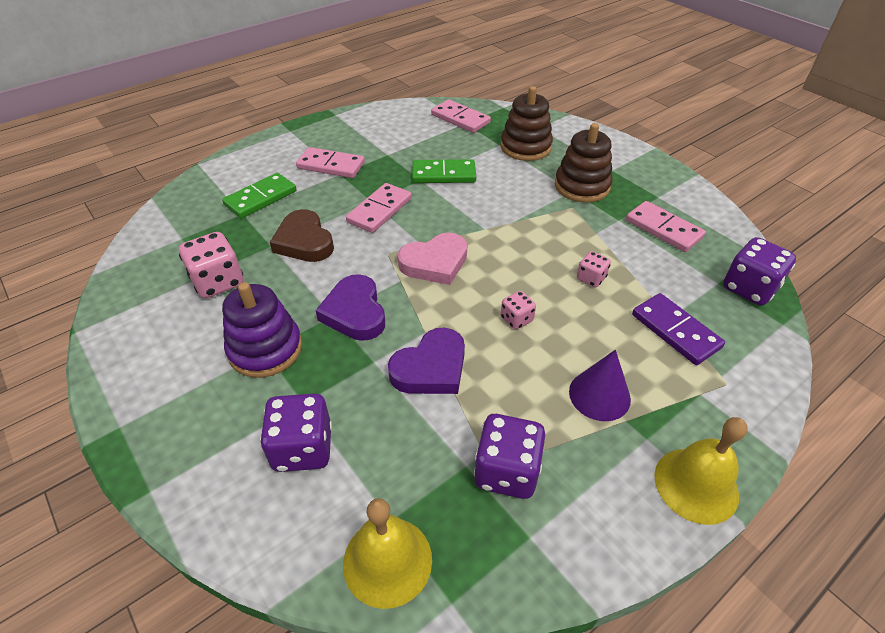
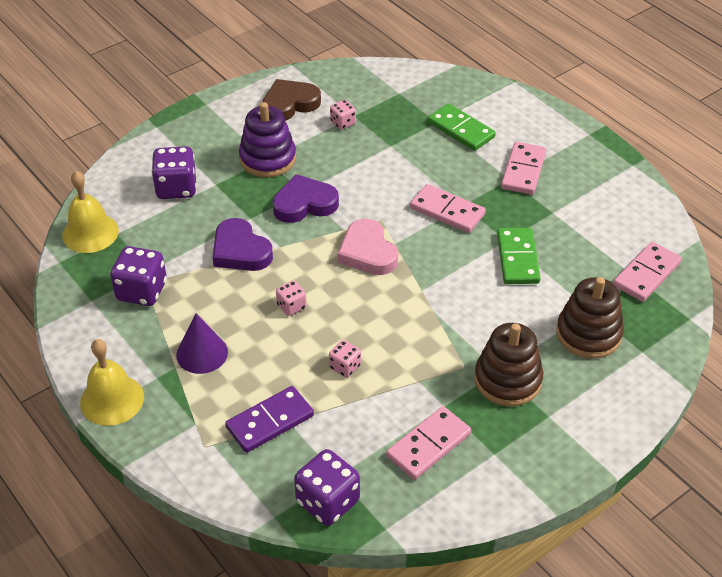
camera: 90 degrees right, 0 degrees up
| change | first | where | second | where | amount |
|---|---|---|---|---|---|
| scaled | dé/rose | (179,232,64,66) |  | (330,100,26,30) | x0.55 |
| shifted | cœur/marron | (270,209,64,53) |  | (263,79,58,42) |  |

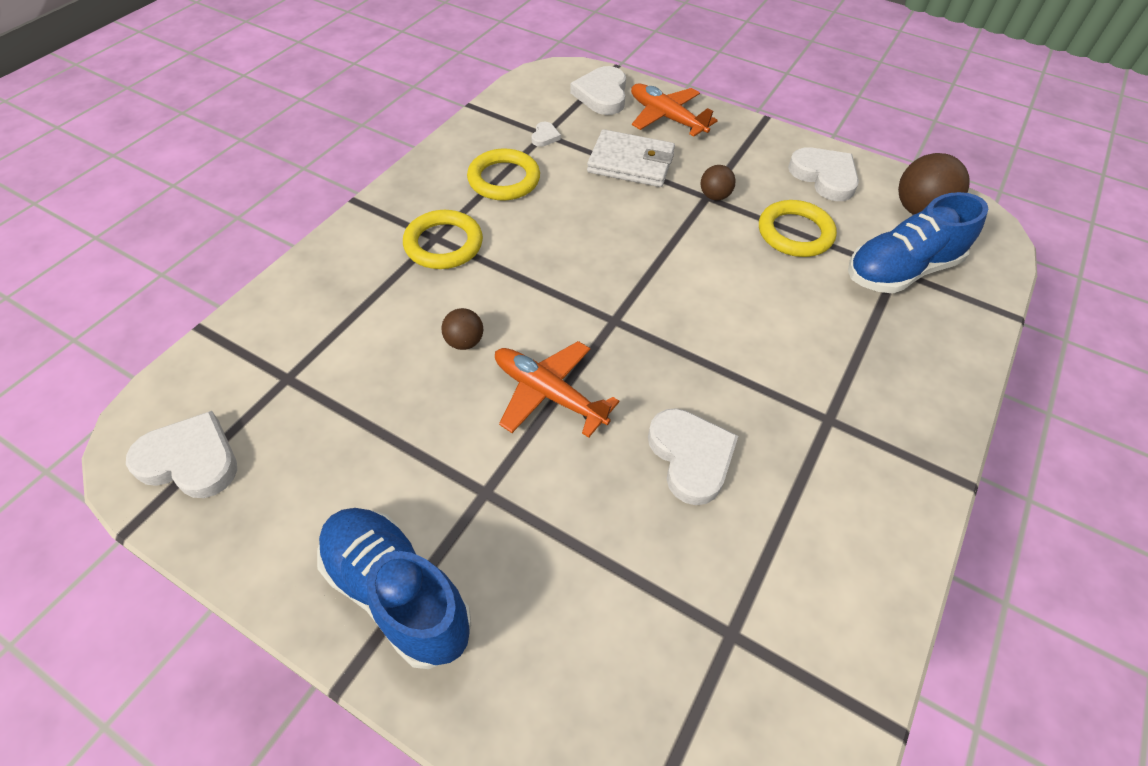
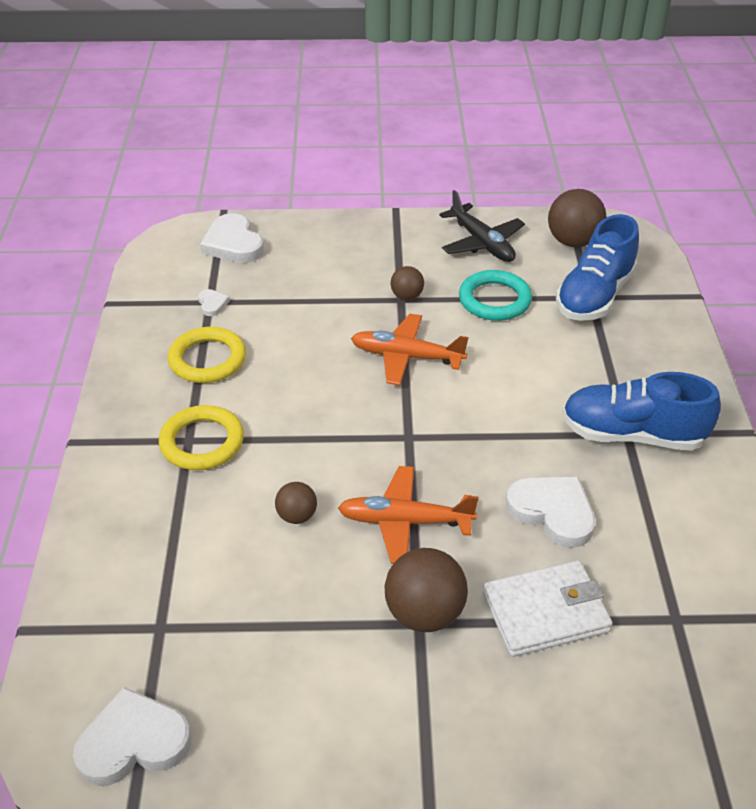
camera: 30 degrees left, 10 degrees down
| change | first | where | second | where | amount |
|---|---|---|---|---|---|
| shifted | chaussure/bleu | (317,508,154,161) |  | (562,372,159,79) |  |
| shifted | portefeuille/blanc | (587,129,88,58) |  | (483,561,130,96) |  |
| shifted | avion/orange | (631,83,87,54) |  | (351,314,118,71) |  |
| repainted | anneau/jaune | (759,200,78,57) | anneau/turquoise | (459,270,73,51) |  |
| swapped | cœur/blanc | (788,147,71,54) | avion/noir | (439,190,86,72) |  |
| new |  |  | balle/marron | (385,548,83,84) |  |

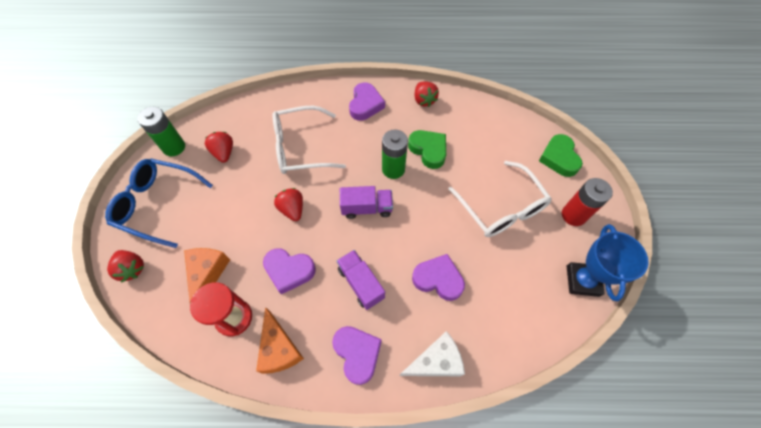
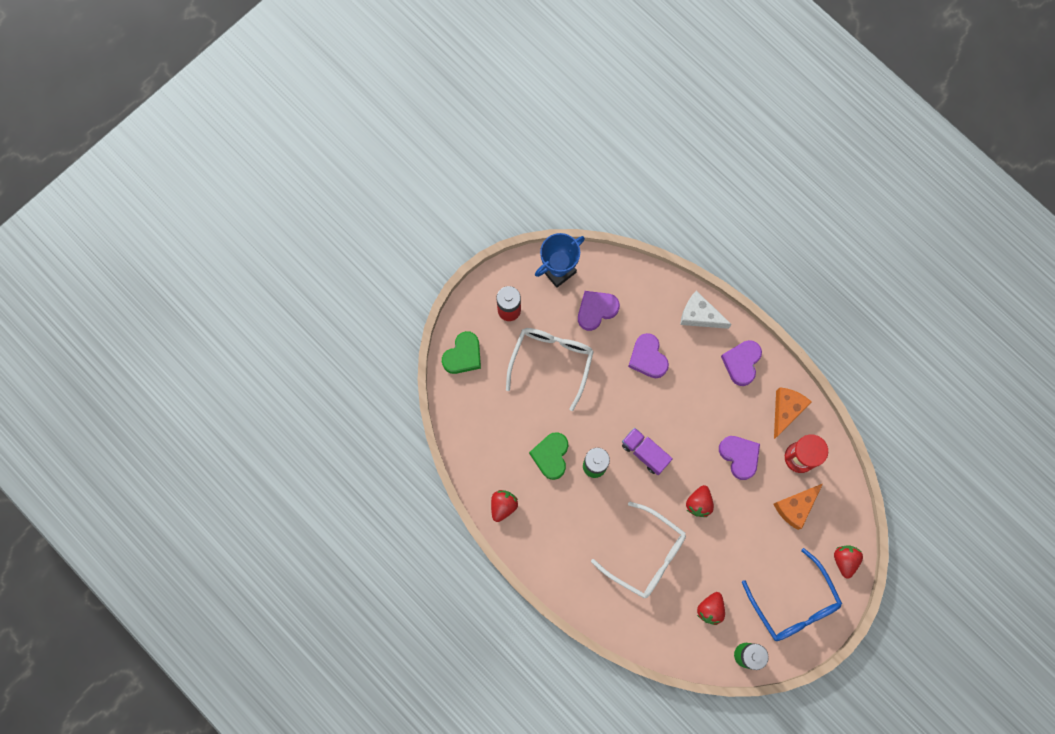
camera: 135 degrees left, 15 degrees up
| change | first | where | second | where | amount |
|---|---|---|---|---|---|
| gone | camion/violet | (337,250,48,60) |  |  |  |
| shifted | cœur/violet | (349,83,36,38) |  | (578,291,42,40) |  |

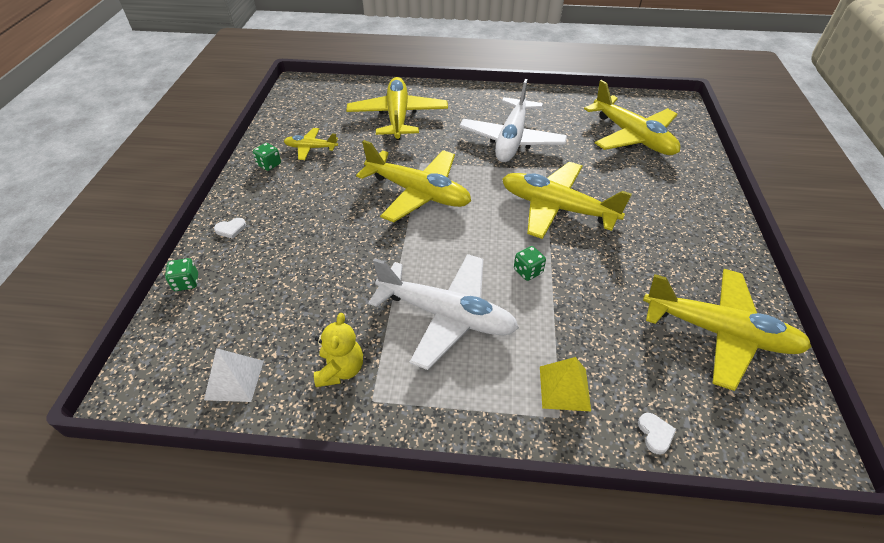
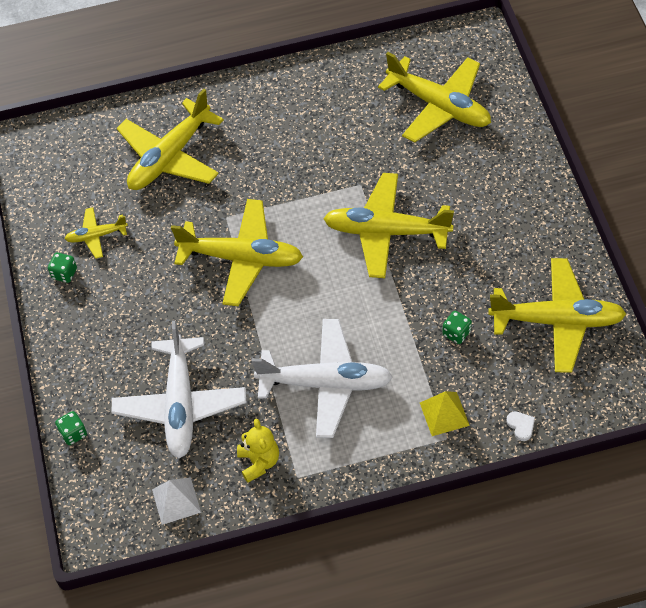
camera: 15 degrees left, 10 degrees up
| change | first | where | second | where | amount |
|---|---|---|---|---|---|
| gone | cœur/blanc | (214,218,32,21) |  |  |  |
| rotated | avion/jaune | (346,77,102,63) |  | (117,89,107,101) | 120 degrees counterclockwise |
| shifted | avion/blanc | (460,79,107,83) |  | (112,321,134,137) |  |
| shifted | dé/vert | (514,246,32,35) |  | (442,311,30,33) |  |

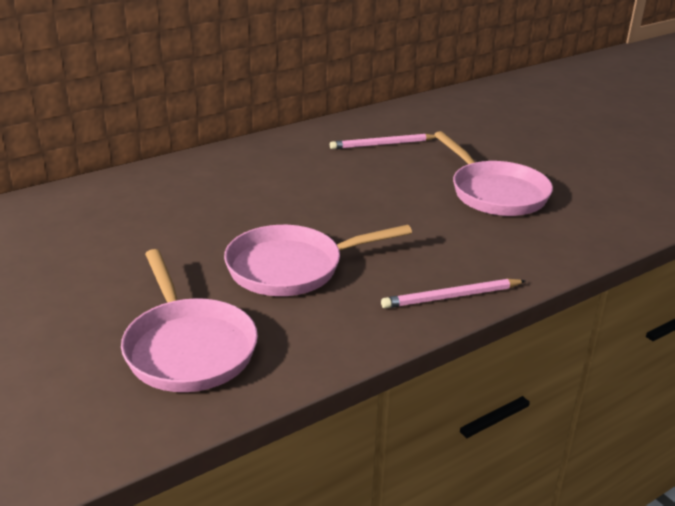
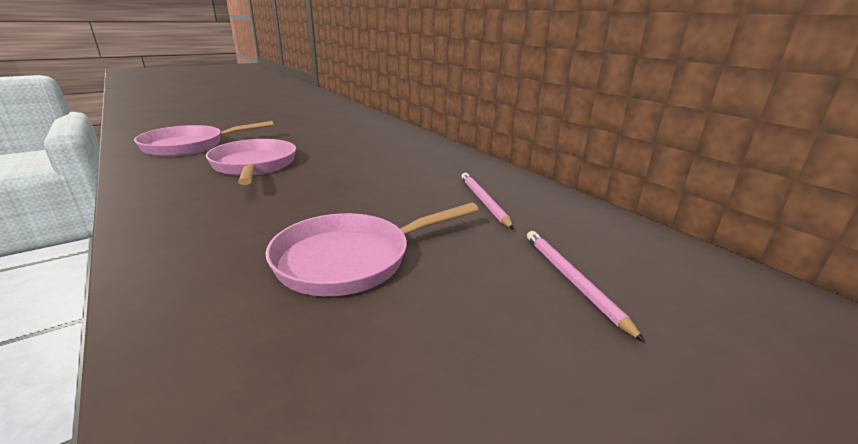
camera: 90 degrees right, 5 degrees down
| change | first | where | second | where | amount |
|---|---|---|---|---|---|
| shifted | crayon/rose | (381,279,144,30) |  | (527,231,118,111) |  |

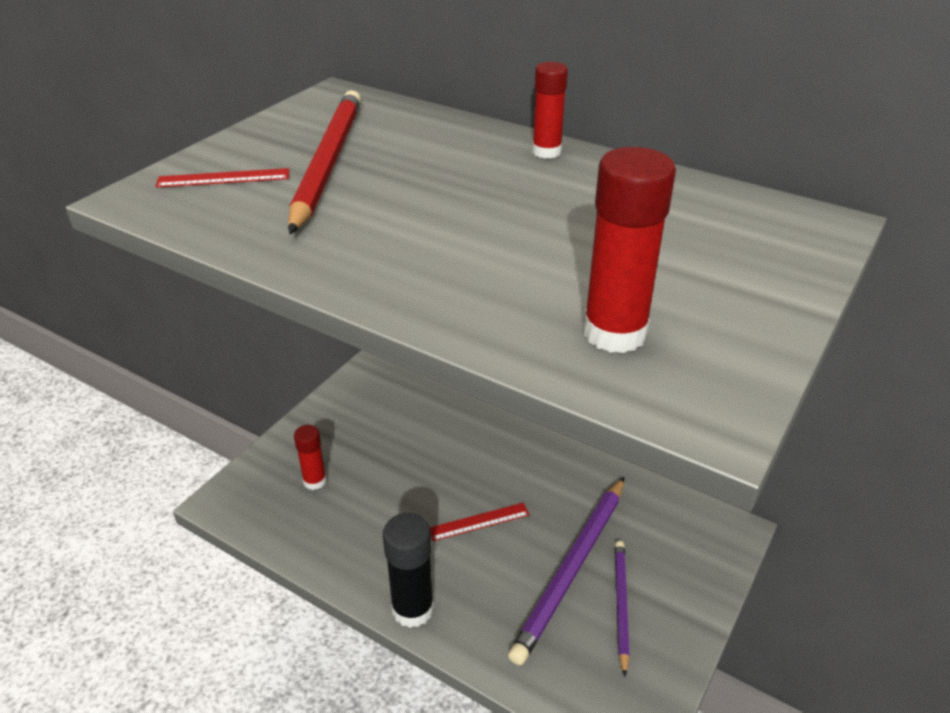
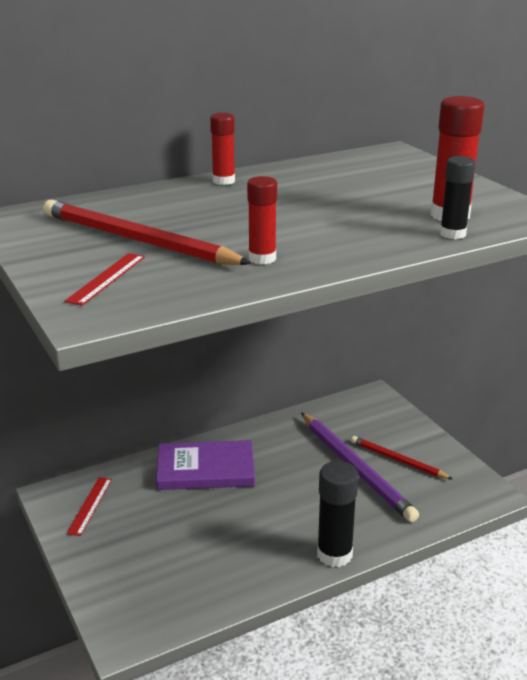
camera: 60 degrees left, 10 degrees down
| change | first | where | second | where | amount |
|---|---|---|---|---|---|
| shifted | bâton de colle/rouge | (294,425,33,65) |  | (247,176,30,89) |  |
| shifted | règle/rouge | (430,503,99,38) |  | (66,477,46,59) |  |
| repainted | crayon/violet | (615,541,15,136) | crayon/rouge | (351,436,102,43) |  |
| new |  |  | livre/violet | (156,440,99,50) |  |
| new |  |  | bâton de colle/noir | (440,156,36,83) |  |

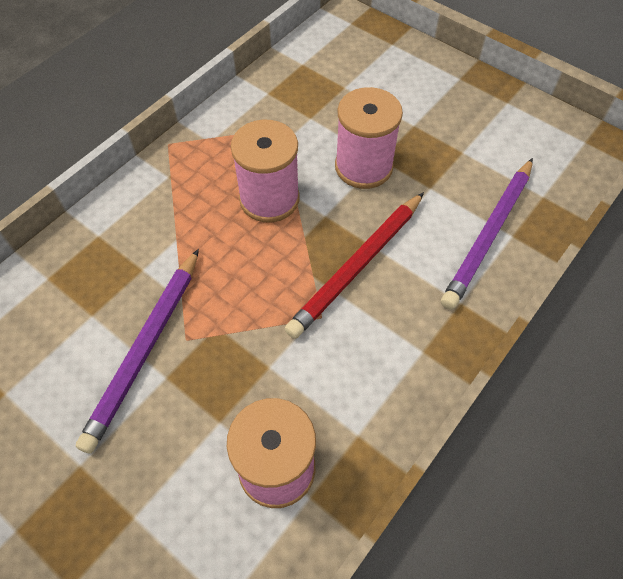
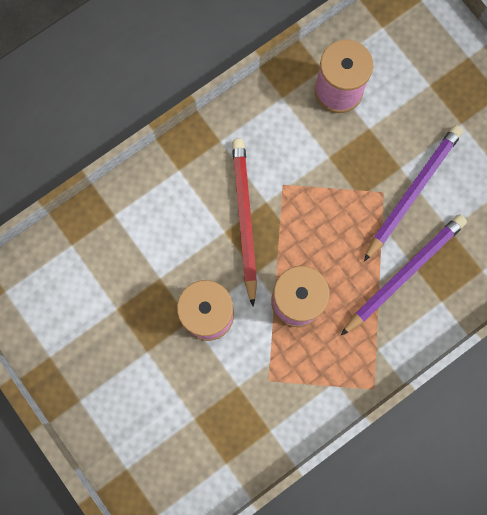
camera: 165 degrees left, 20 degrees up
| change | first | where | second | where | amount |
|---|---|---|---|---|---|
| rotated | crayon/rouge | (285,192,139,147) |  | (232,139,25,168) | 60 degrees counterclockwise |
| shifted | crayon/violet | (441,158,92,152) |  | (341,215,126,120) |  |

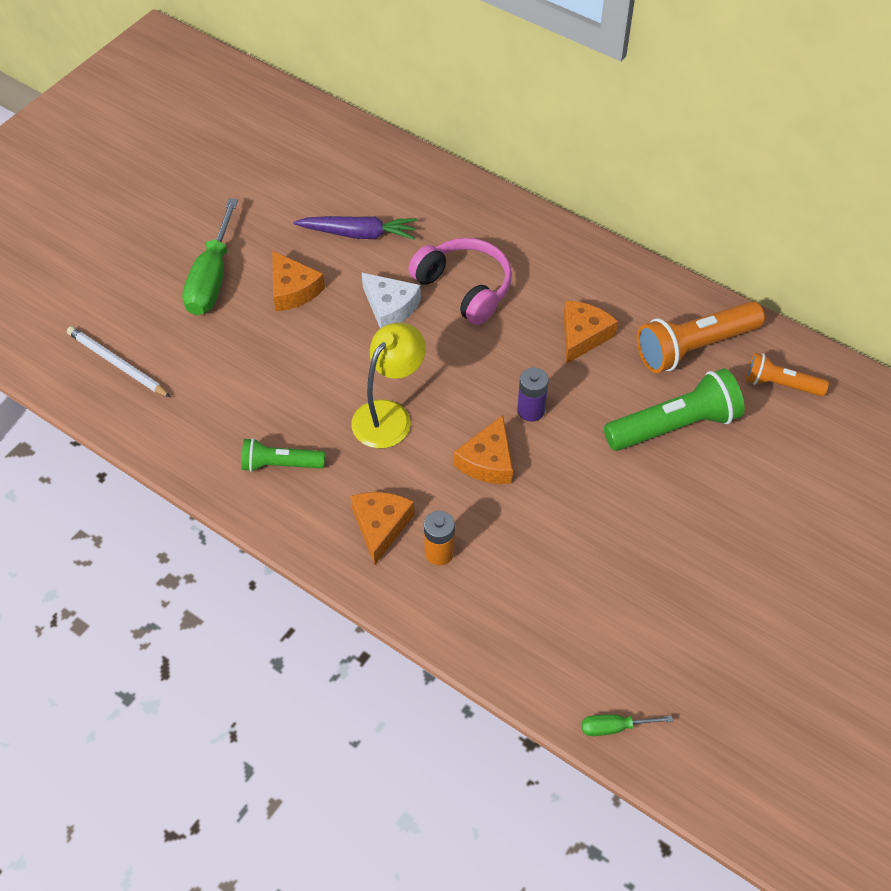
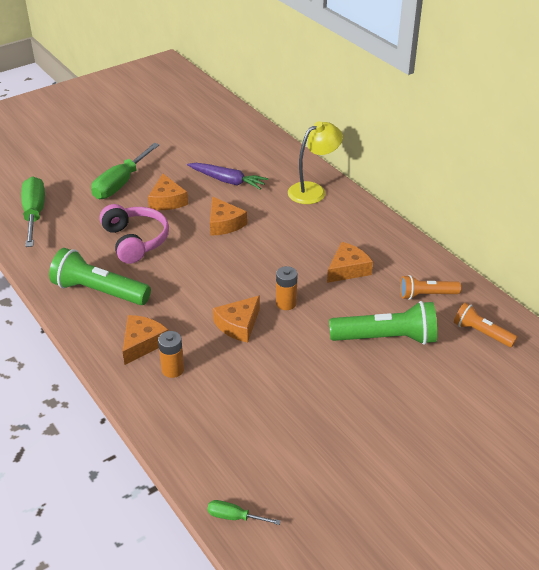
camera: 20 degrees right, 15 degrees down
| change | first | where | second | where | amount |
|---|---|---|---|---|---|
| swapped | crayon/blanc | (67,326,104,71) | tournevis/vert | (21,176,24,71) |  |
| scaled | lampe de poche/vert | (241,438,84,34) |  | (49,248,102,57) | x1.68 |
| shifted | lampe/jaune | (351,322,75,126) |  | (288,121,55,83) |  |
| repainted | fromage/blanc | (362,273,59,55) | fromage/orange | (210,197,37,39) |  |
| shifted | casque audio/rose | (408,238,104,87) |  | (99,204,70,60) |  |
| repainted | pile/violet | (517,367,32,55) | pile/orange | (276,266,21,44) |  |
| scaled | lampe de poche/orange | (637,301,128,72) |  | (400,275,61,25) | x0.59 |

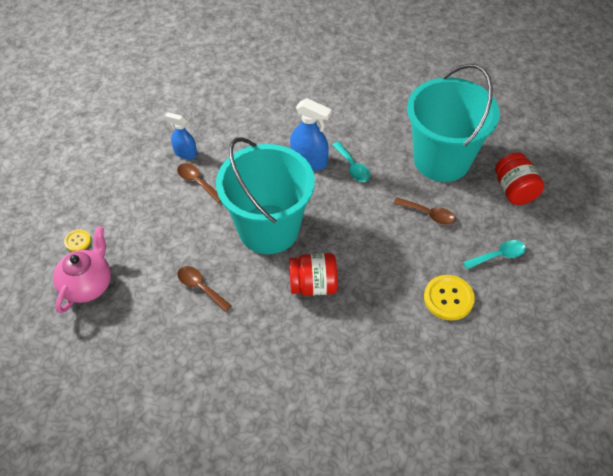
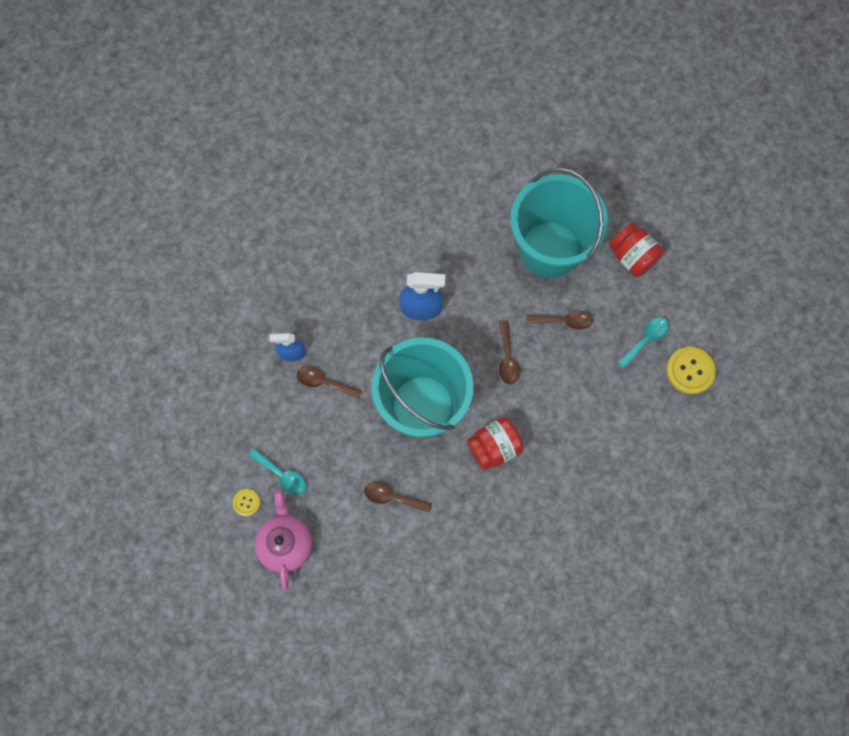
camera: 25 degrees left, 20 degrees up
| change | first | where | second | where | amount |
|---|---|---|---|---|---|
| shifted | cuillère/turquoise | (332,141,38,41) |  | (248,448,58,47) |  |
| shifted | bouton/jaune | (424,275,51,46) |  | (666,347,50,47) |  |
| new |  |  | cuillère/marron | (499,321,21,63) |  |

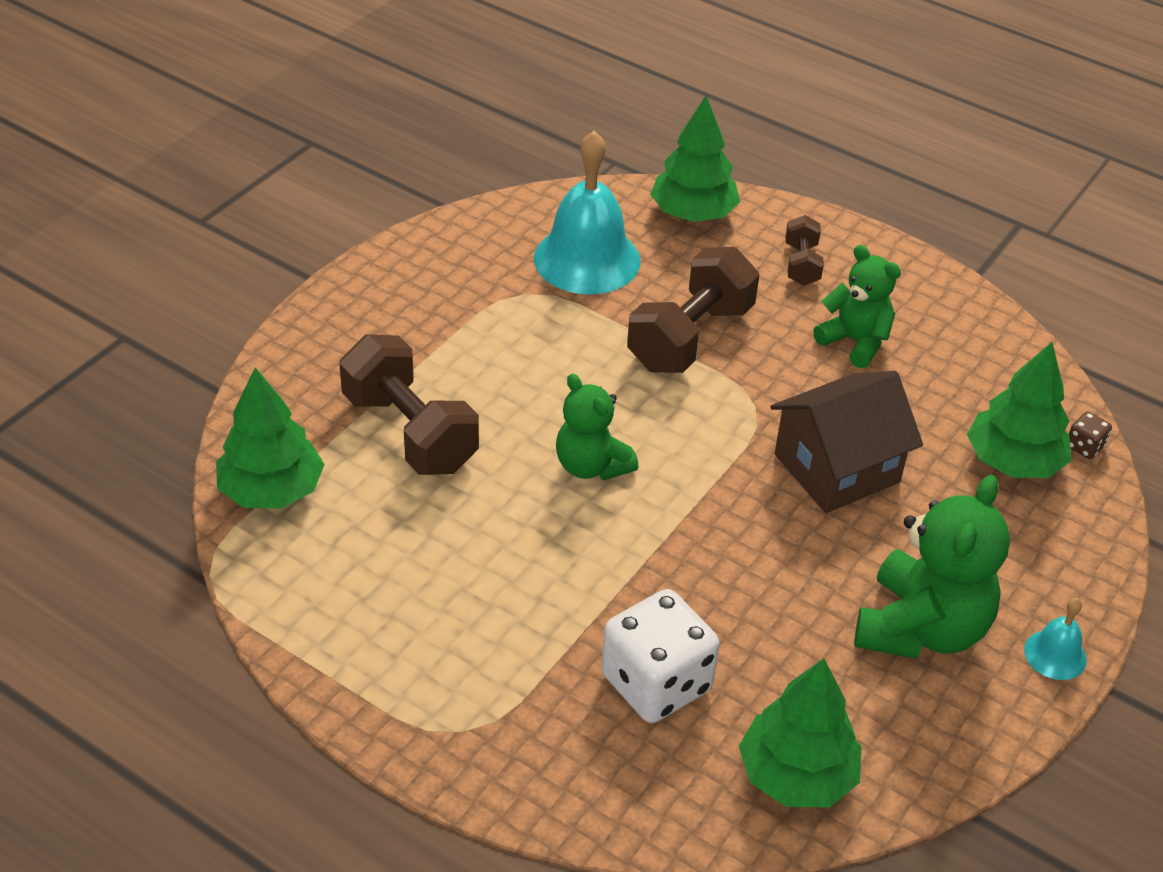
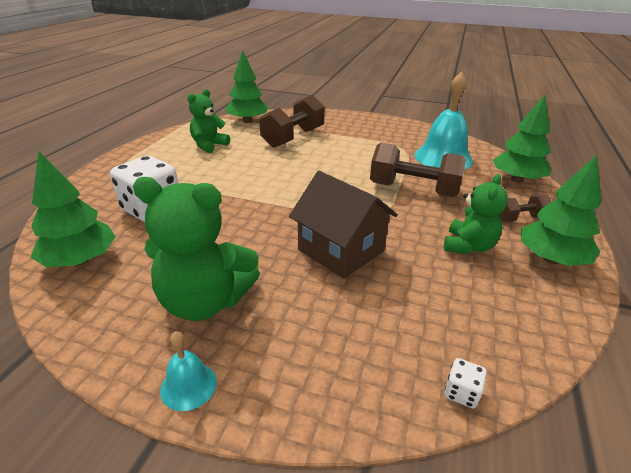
camera: 75 degrees right, 10 degrees down
| change | first | where | second | where | amount |
|---|---|---|---|---|---|
| shifted | ours en peluche/vert | (556,374,82,106) |  | (187,89,43,64) |  |
| shifted | arbre/vert | (967,342,104,136) |  | (521,155,80,111) |  |
| repainted | dé/marron | (1069,412,43,47) | dé/blanc | (445,358,42,51) |  |

